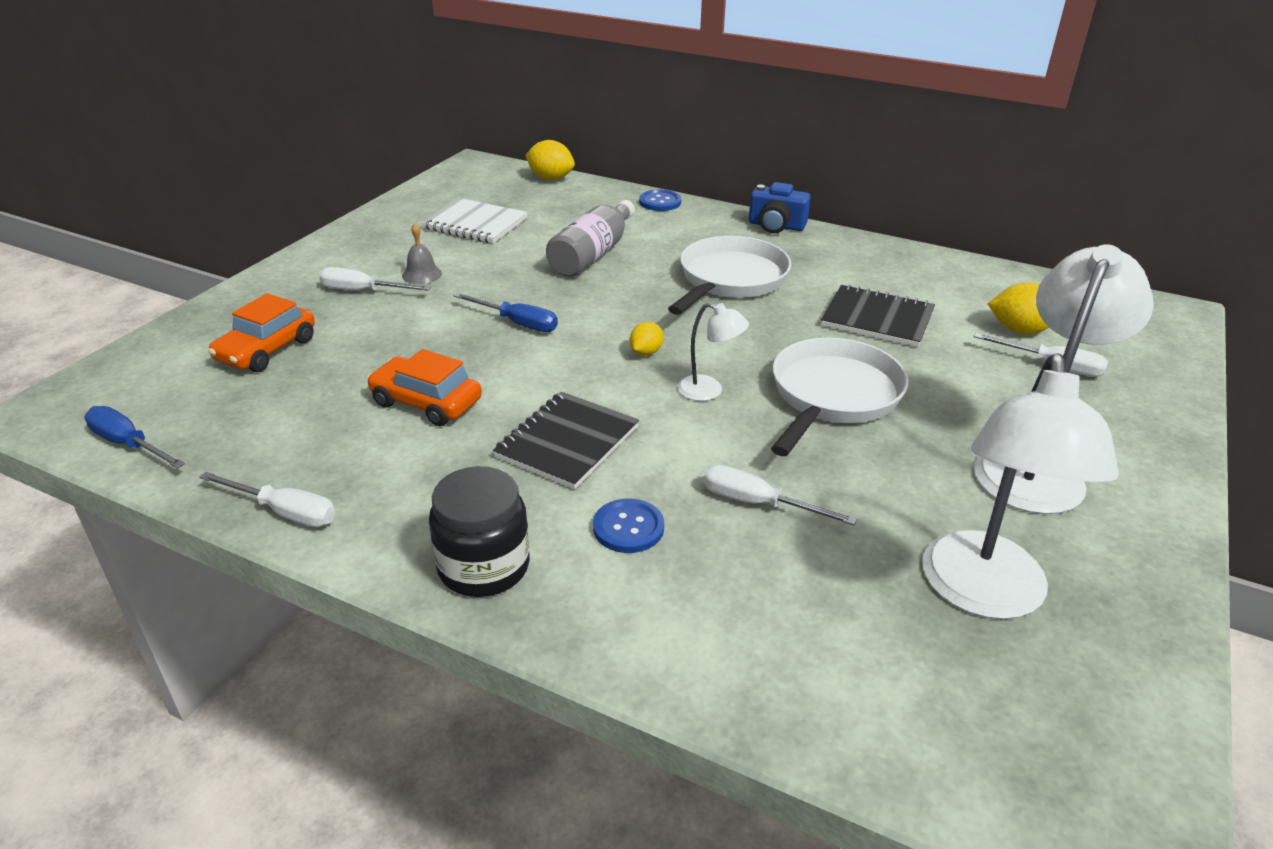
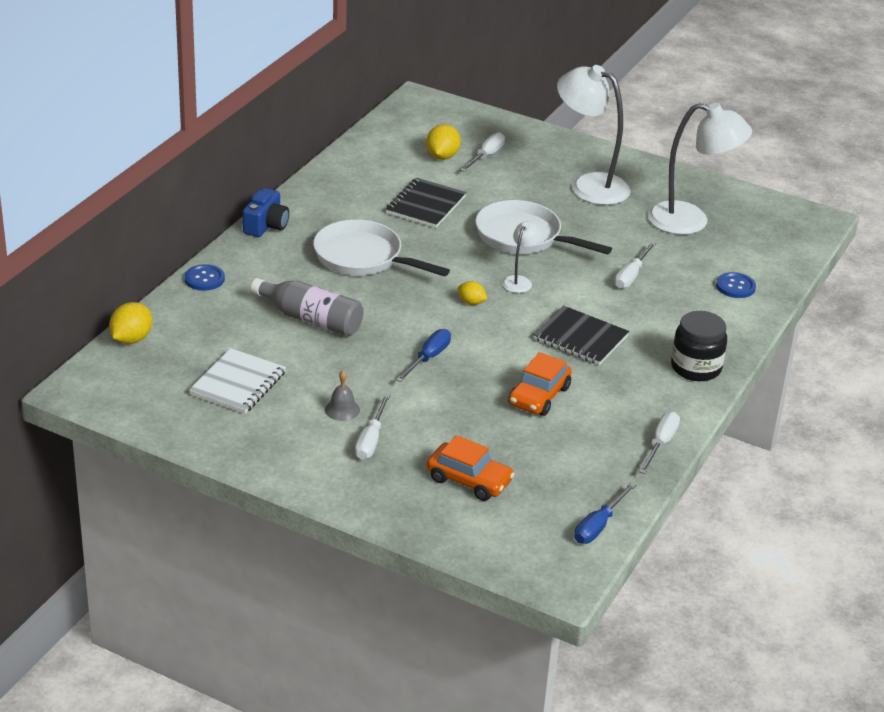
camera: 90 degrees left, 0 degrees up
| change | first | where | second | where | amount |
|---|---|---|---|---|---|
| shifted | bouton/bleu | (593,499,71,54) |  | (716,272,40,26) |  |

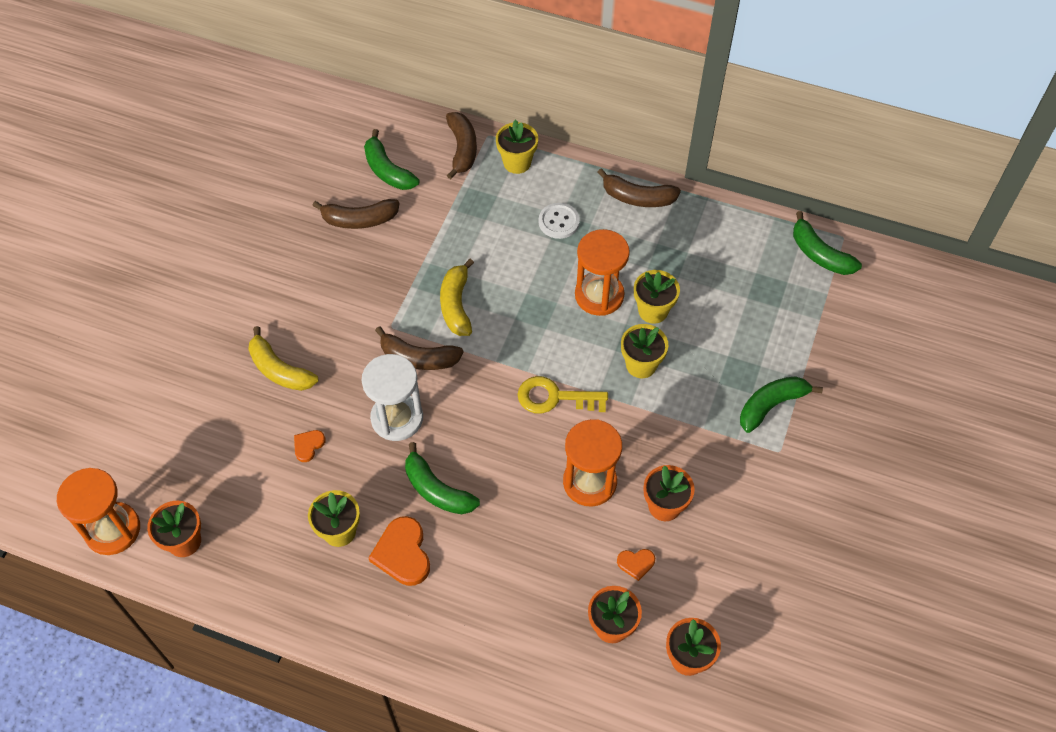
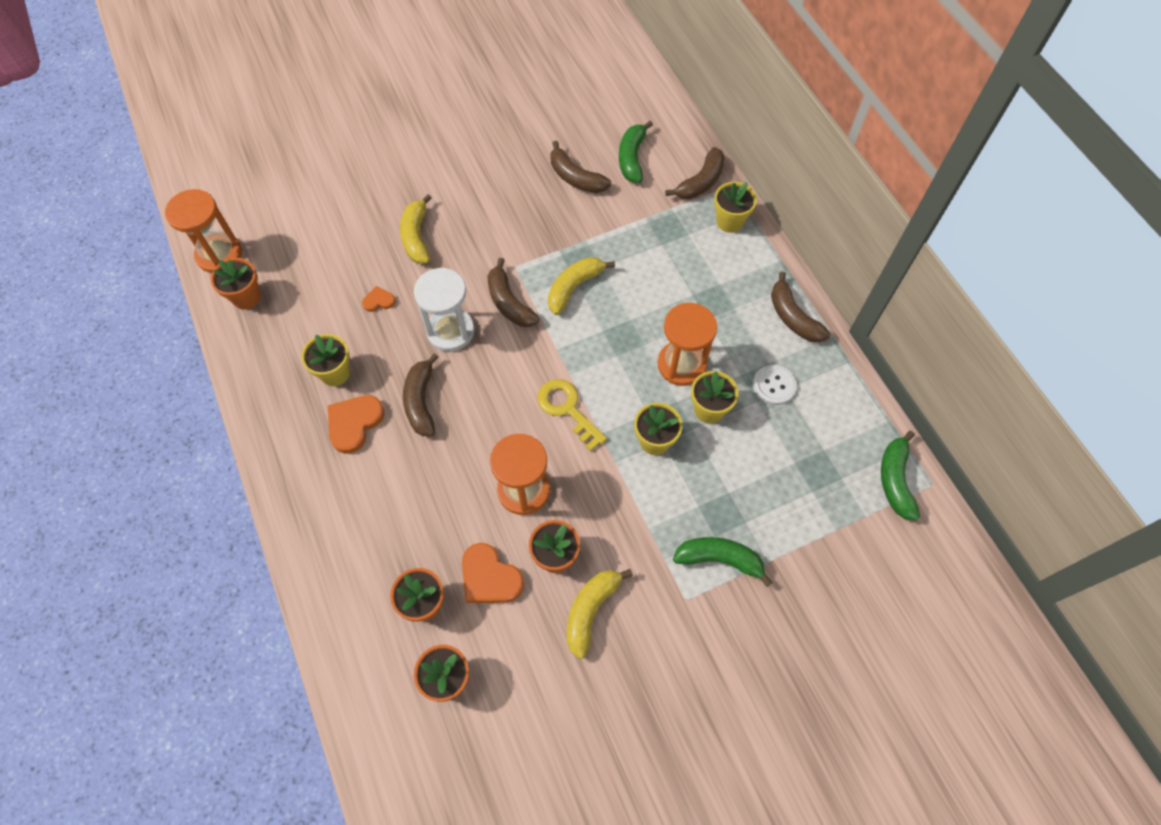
camera: 45 degrees right, 5 degrees up
| change | first | where | second | where | amount |
|---|---|---|---|---|---|
| repainted | banane/vert | (405,442,75,72) | banane/marron | (403,353,36,83) |  |
| shifted | bouton/blanc | (539,203,41,36) |  | (753,365,44,40) |  |
| scaled | cœur/orange | (617,549,38,32) |  | (462,543,62,60) | x1.86 |
| new |  |  | banane/jaune | (567,569,66,90) |  |

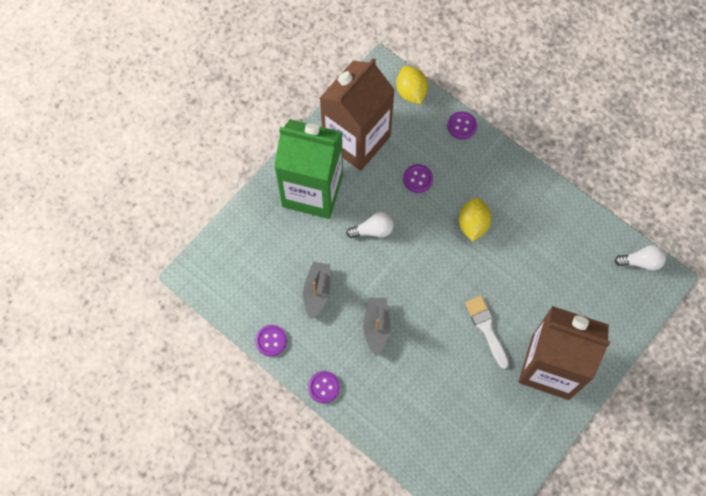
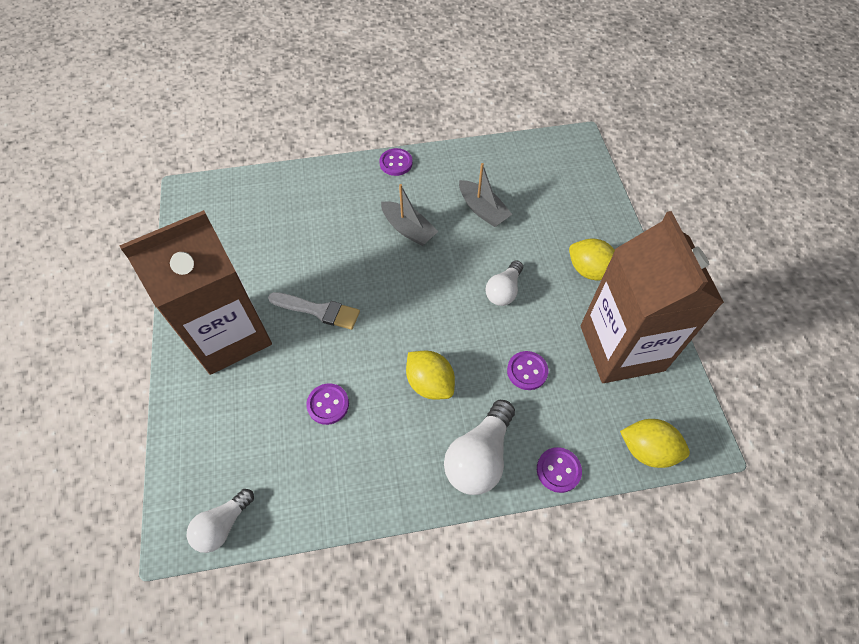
camera: 130 degrees right, 10 degrees down
| change | first | where | second | where | amount |
|---|---|---|---|---|---|
| shifted | bouton/violet | (255,325,32,32) |  | (306,383,43,42) |  |
| swapped | brique de lait/vert | (274,119,69,100) | citron/jaune | (569,239,46,42) |  |
| new |  |  | ampoule/blanc | (444,400,71,95) |  |

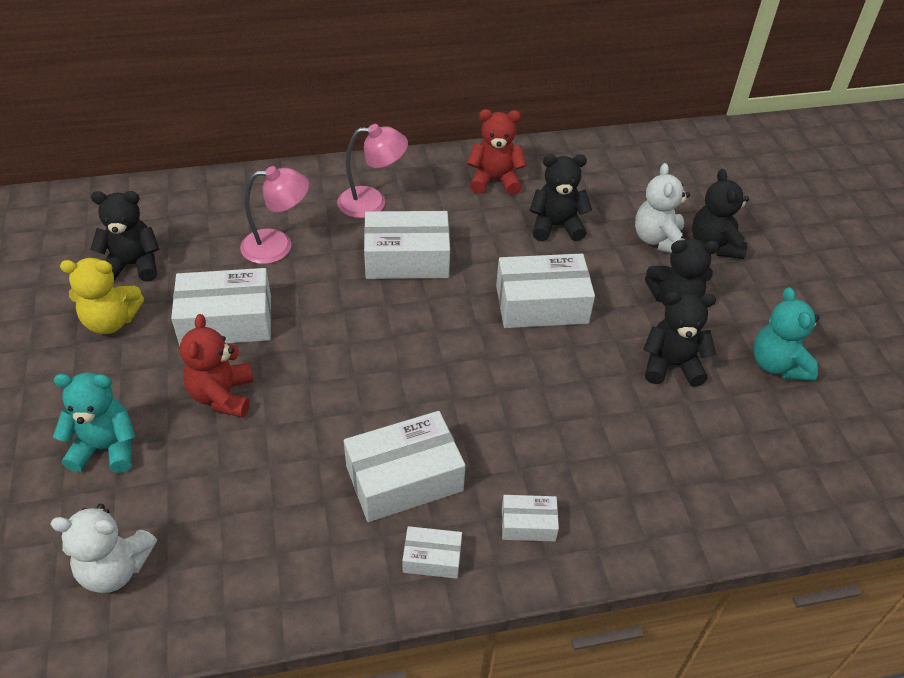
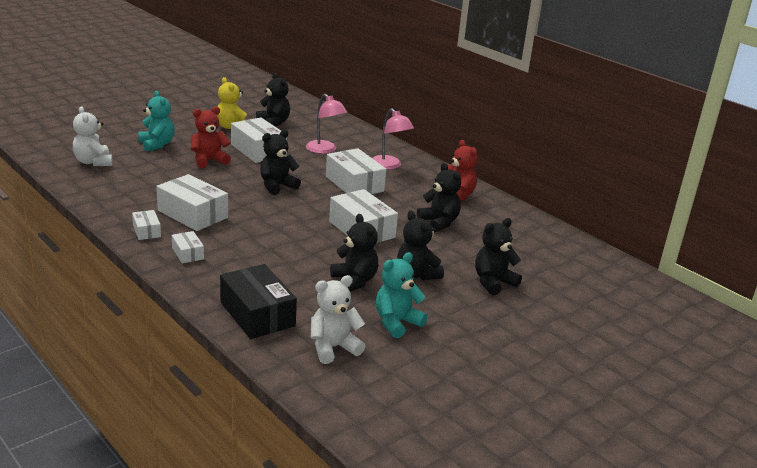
camera: 60 degrees right, 20 degrees down
| change | first | where | second | where | amount |
|---|---|---|---|---|---|
| shifted | ours en peluche/blanc | (635,163,55,90) |  | (311,275,54,89) |  |
| new |  |  | boîte/noir | (220,264,77,75) |  |
| new |  |  | ours en peluche/noir | (260,130,41,65) |  |

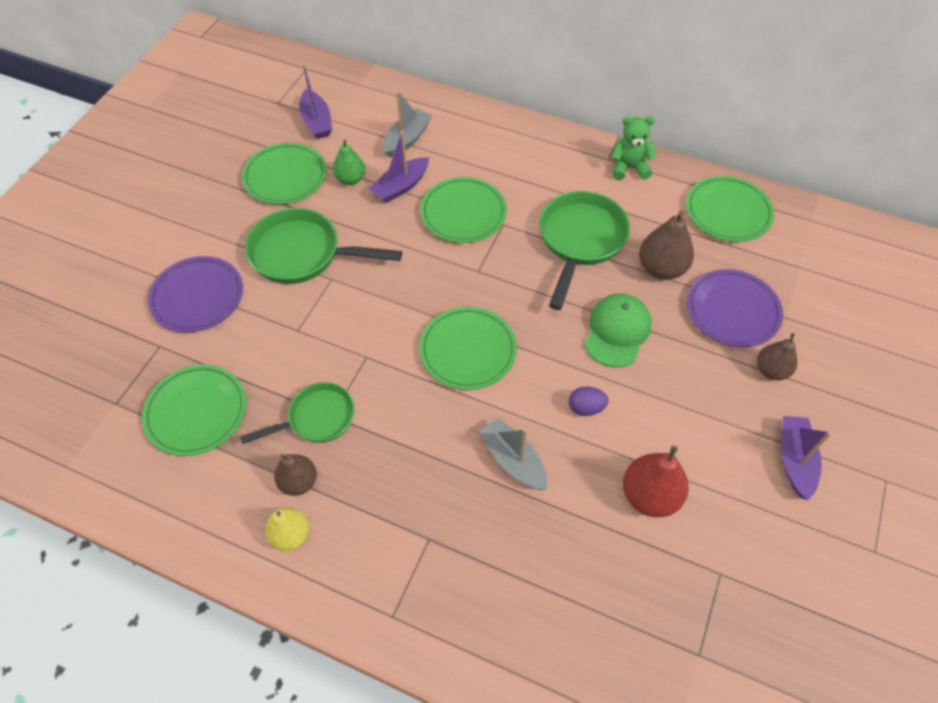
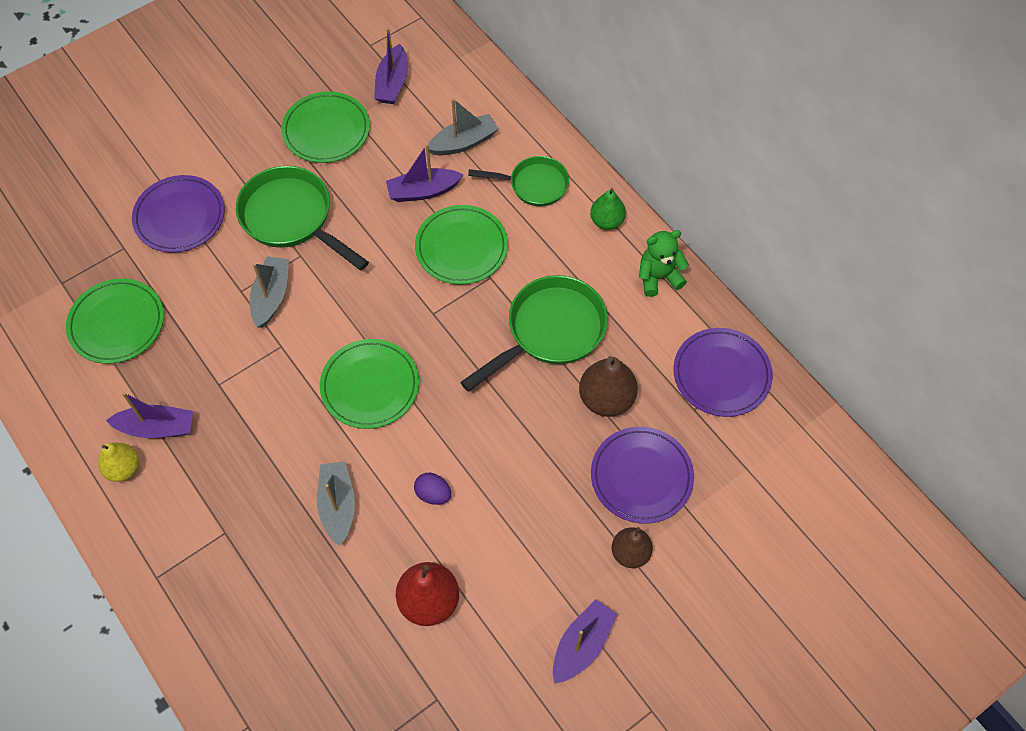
camera: 30 degrees right, 5 degrees up
| change | first | where | second | where | amount |
|---|---|---|---|---|---|
| shifted | poêle/vert | (240,382,115,62) |  | (468,156,101,50) |  |
| swapped | poire/marron | (274,454,43,42) | bateau/violet | (106,392,87,46) |  |
| shifted | poire/vert | (333,140,32,45) |  | (590,188,36,42) |  |
| gone | casquette/vert | (584,293,68,74) |  |  |  |
| rotated | ours en peluche/vert | (611,116,46,64) |  | (639,230,50,67) | 45 degrees counterclockwise |
| repainted | assiette/vert | (686,176,88,66) | assiette/violet | (673,328,100,89) |  |
| new |  |  | bateau/gris | (250,256,39,72) |  |

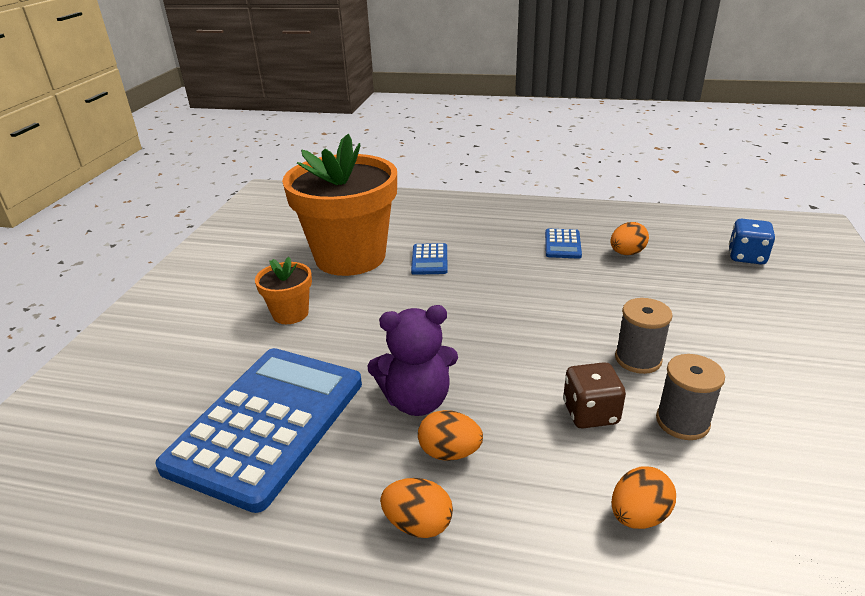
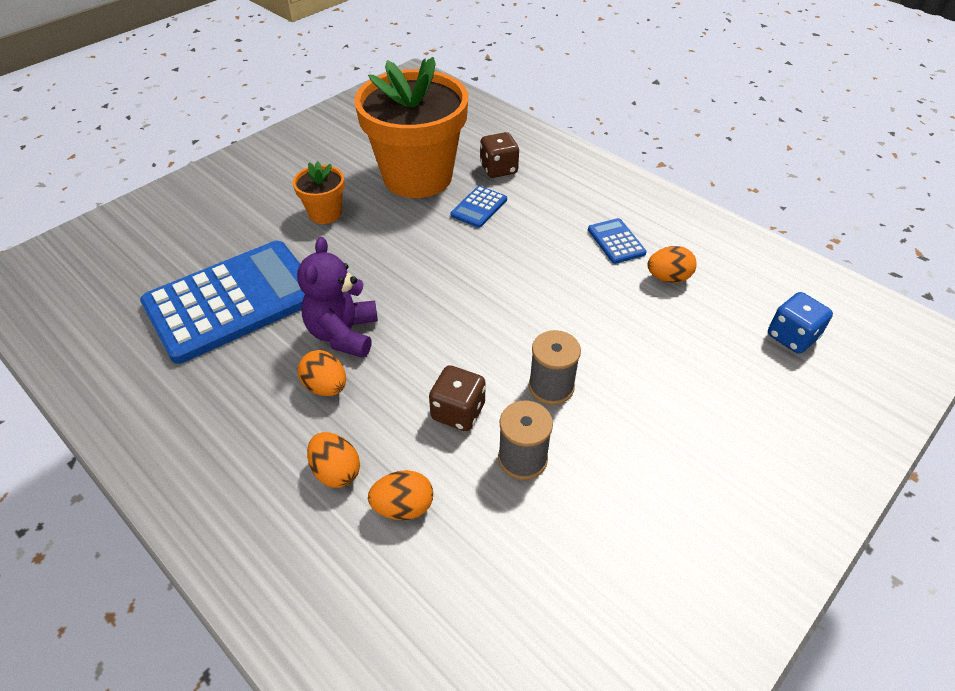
camera: 30 degrees right, 15 degrees up
| change | first | where | second | where | amount |
|---|---|---|---|---|---|
| rotated | ours en peluche/violet | (367,305,91,111) |  | (297,237,81,121) | 75 degrees clockwise |
| shifted | œuf/orange | (380,478,73,60) |  | (307,432,53,56) |  |
| rotated | calculatrice/bleu | (545,229,37,30) |  | (588,218,59,46) | 120 degrees clockwise |
| new |  |  | dé/marron | (480,132,39,46) |  |

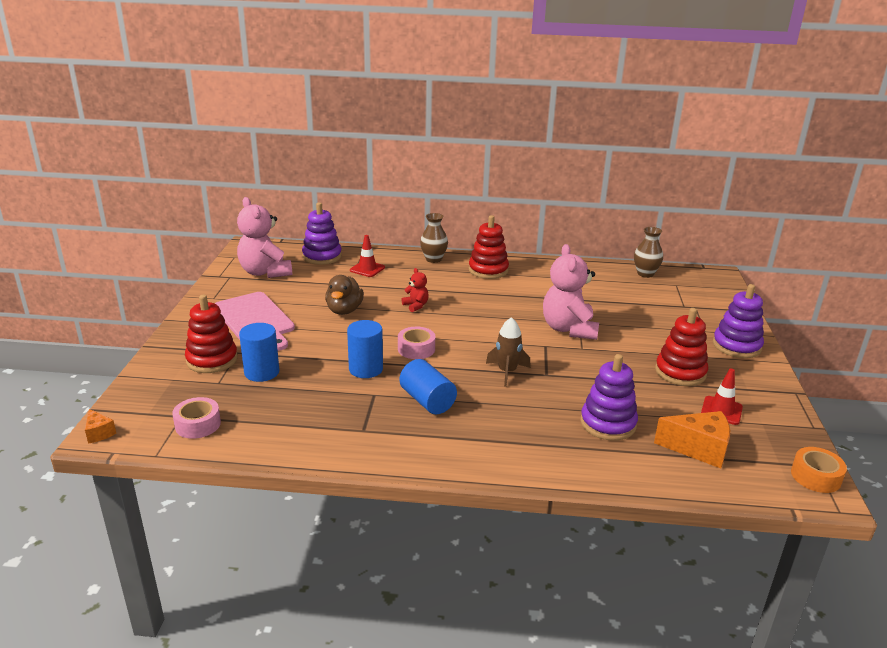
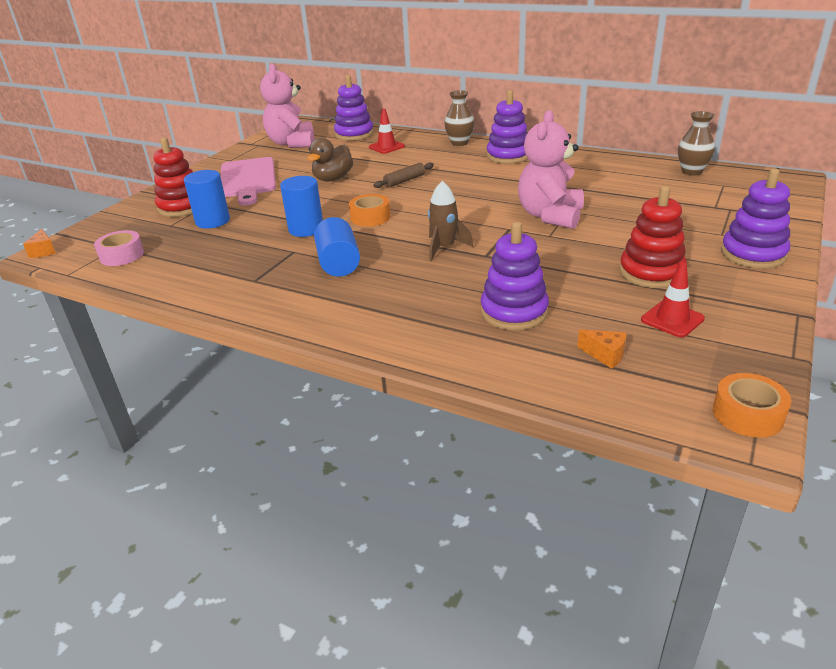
camera: 25 degrees right, 5 degrees up
| change | first | where | second | where | amount |
|---|---|---|---|---|---|
| repainted | ruban adhésif/rose | (398,327,37,32) | ruban adhésif/orange | (349,194,41,33) |  |
| swapped | ours en peluche/rouge | (402,268,27,44) | rouleau à pâtisserie/marron | (374,163,60,25) |  |
| repainted | jouet à empiler/rouge | (469,215,40,64) | jouet à empiler/violet | (487,90,41,74) |  |
| scaled | fromage/orange | (654,411,76,57) |  | (577,329,50,40) | x0.53 |

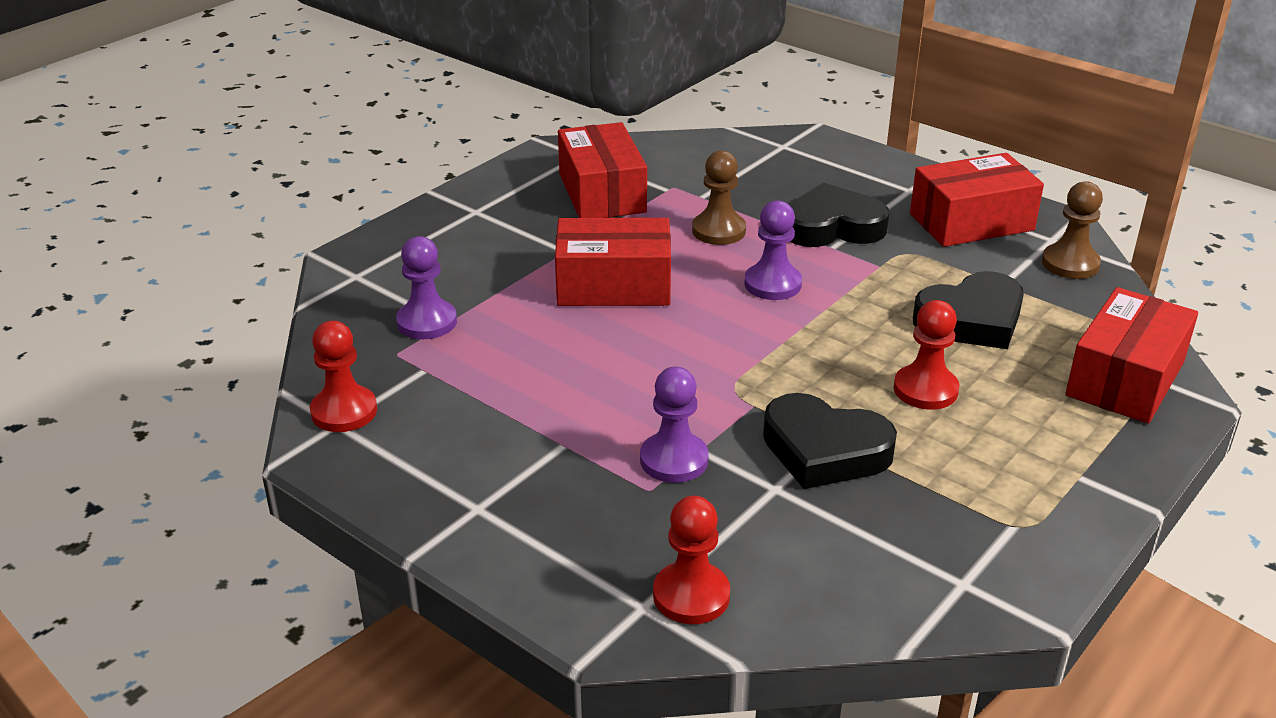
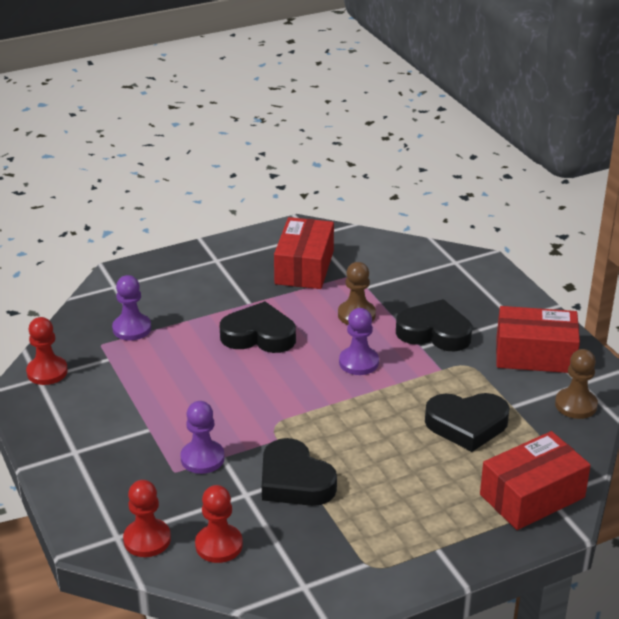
camera: 25 degrees right, 0 degrees up
| change | first | where | second | where | amount |
|---|---|---|---|---|---|
| swapped | boîte/rouge | (555,218,116,88) | cœur/noir | (220,301,76,52) |  |
| shifted | pion/rouge | (893,300,67,110) |  | (195,485,48,78) |  |

